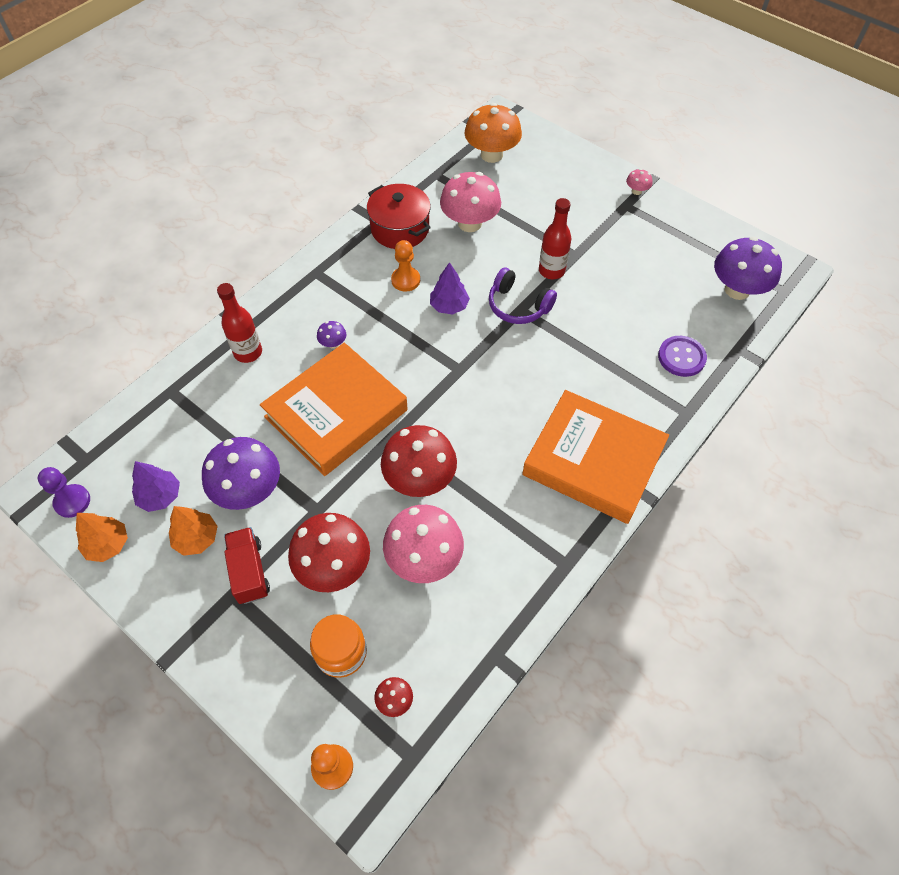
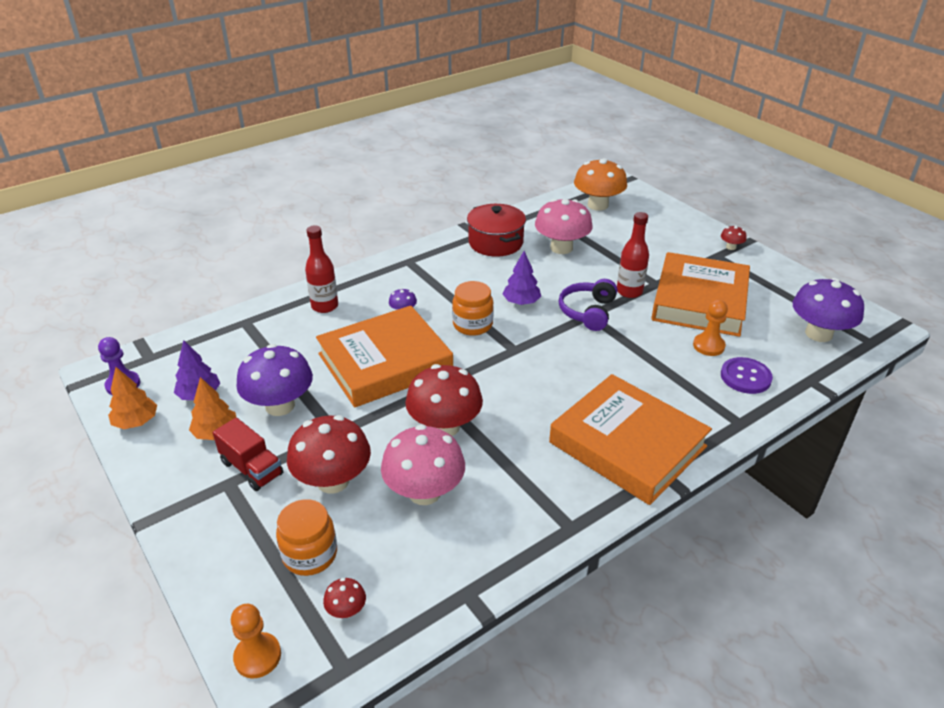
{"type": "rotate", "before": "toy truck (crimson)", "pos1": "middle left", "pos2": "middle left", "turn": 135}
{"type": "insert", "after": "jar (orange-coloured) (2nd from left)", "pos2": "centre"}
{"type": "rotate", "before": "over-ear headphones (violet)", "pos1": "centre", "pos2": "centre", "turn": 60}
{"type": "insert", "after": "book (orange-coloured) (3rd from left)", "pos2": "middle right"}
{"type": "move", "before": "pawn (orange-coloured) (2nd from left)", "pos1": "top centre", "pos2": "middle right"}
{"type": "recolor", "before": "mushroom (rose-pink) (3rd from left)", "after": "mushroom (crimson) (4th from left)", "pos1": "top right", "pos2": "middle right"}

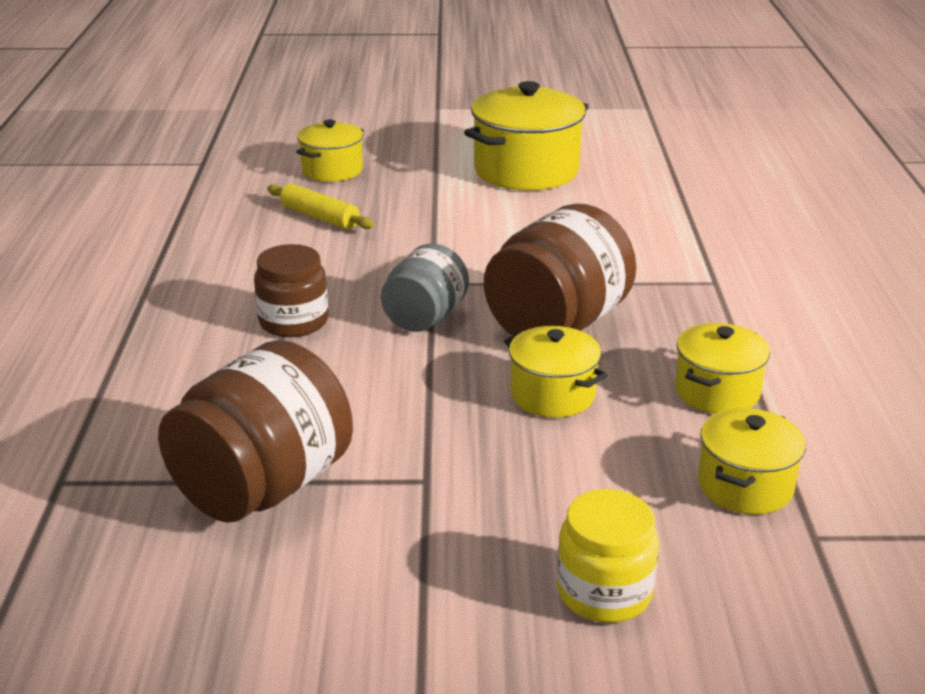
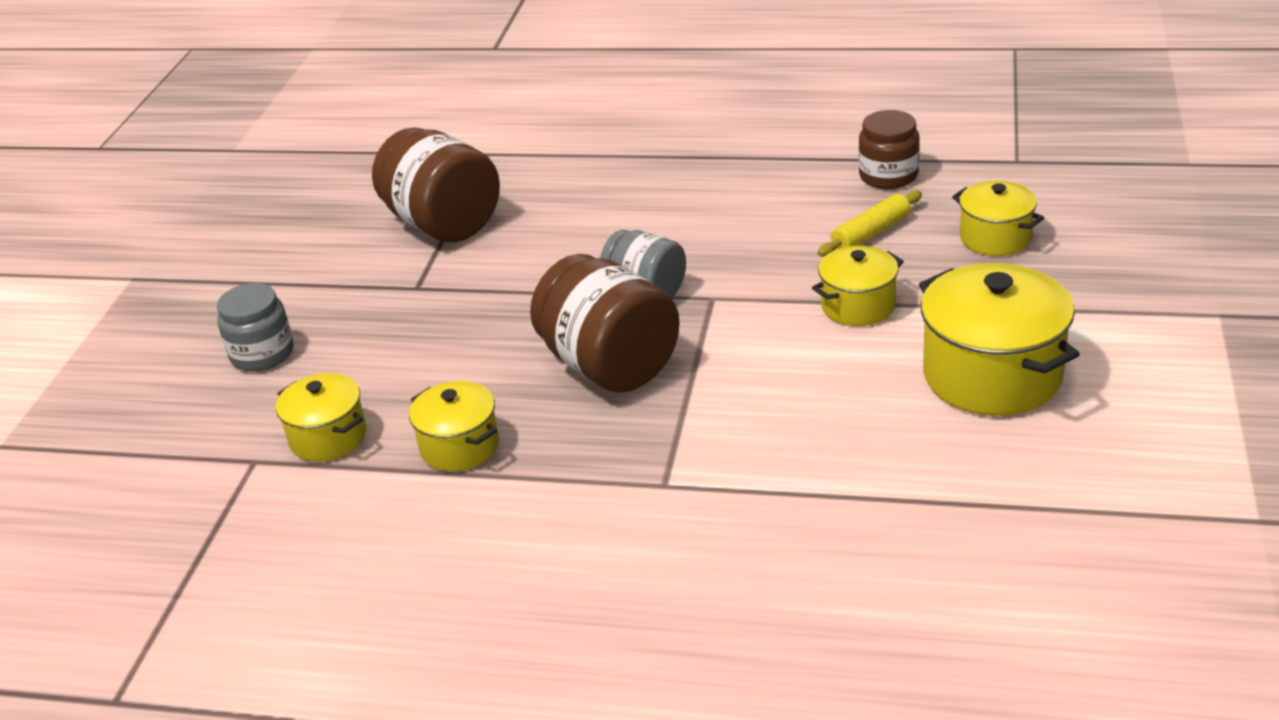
{"type": "recolor", "before": "jar (yellow)", "after": "jar (gray) (1st from left)", "pos1": "bottom centre", "pos2": "middle left"}
{"type": "move", "before": "stockpot (yellow) (3rd from left)", "pos1": "centre", "pos2": "middle right"}
{"type": "move", "before": "jar (russet) (2nd from left in the first image)", "after": "jar (russet) (3rd from left)", "pos1": "middle left", "pos2": "top right"}

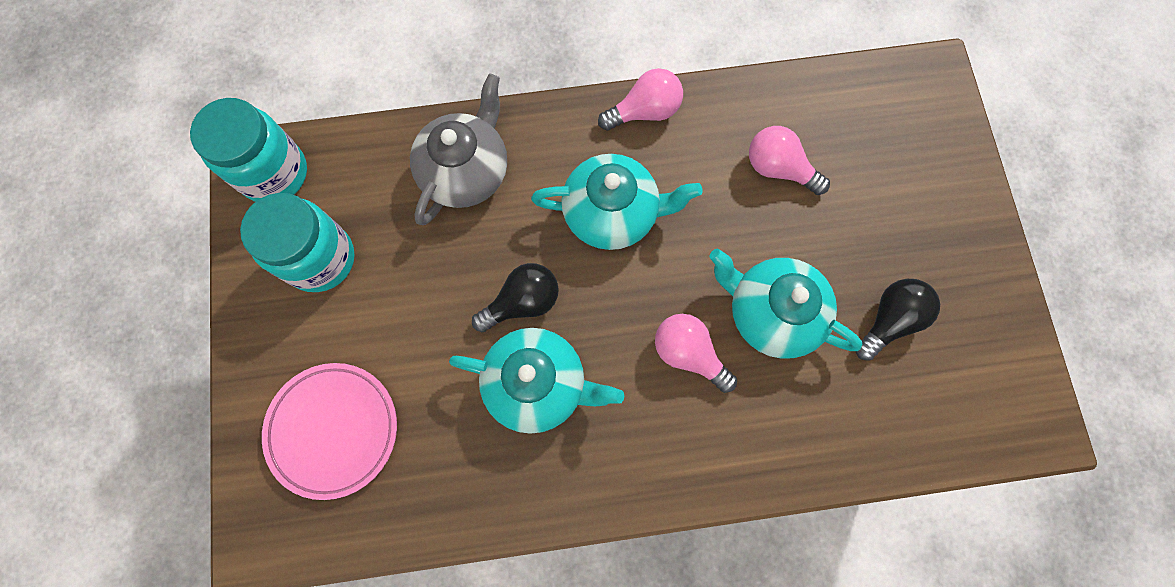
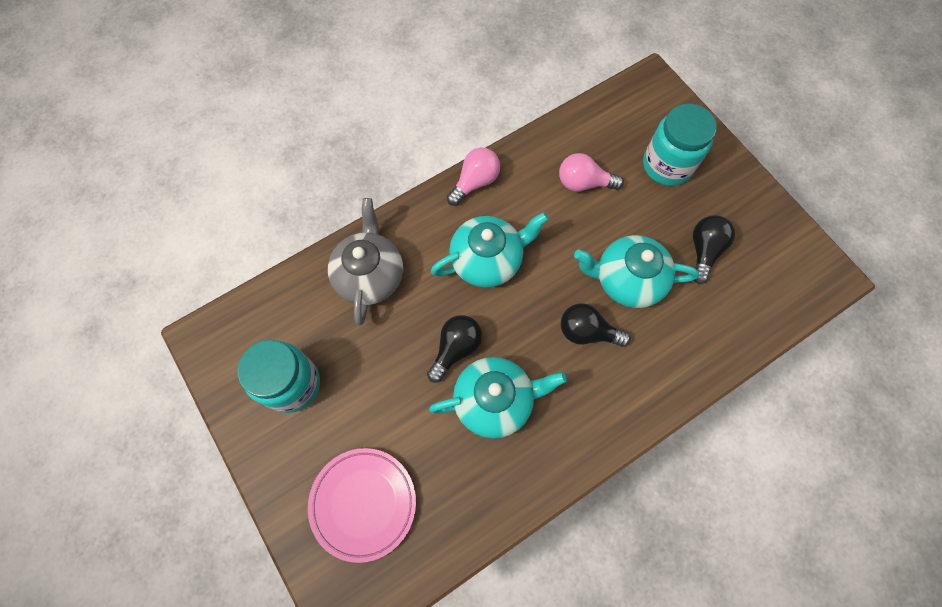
{"type": "recolor", "before": "bulb (rose-pink) (2nd from left)", "after": "bulb (black) (2nd from left)", "pos1": "centre", "pos2": "centre"}
{"type": "move", "before": "jar (aqua) (1st from left in the first image)", "after": "jar (aqua) (2nd from left)", "pos1": "top left", "pos2": "top right"}

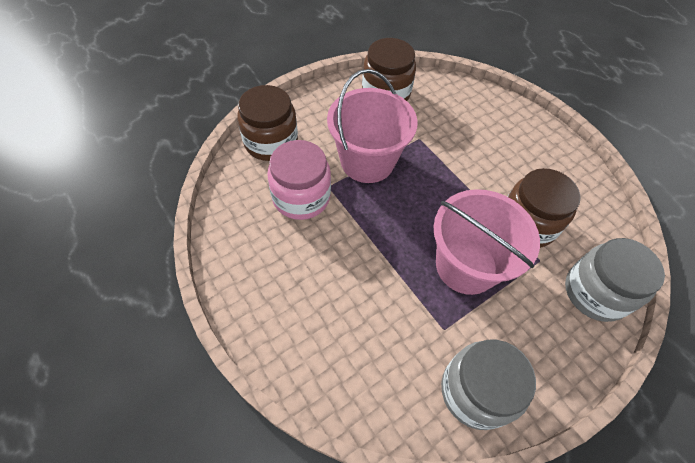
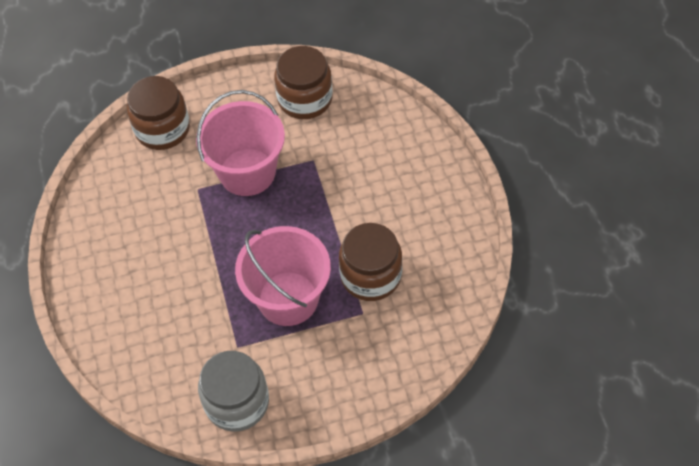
{"type": "delete", "before": "jar (rose-pink)", "pos1": "centre"}
{"type": "delete", "before": "jar (gray) (2nd from left)", "pos1": "middle right"}

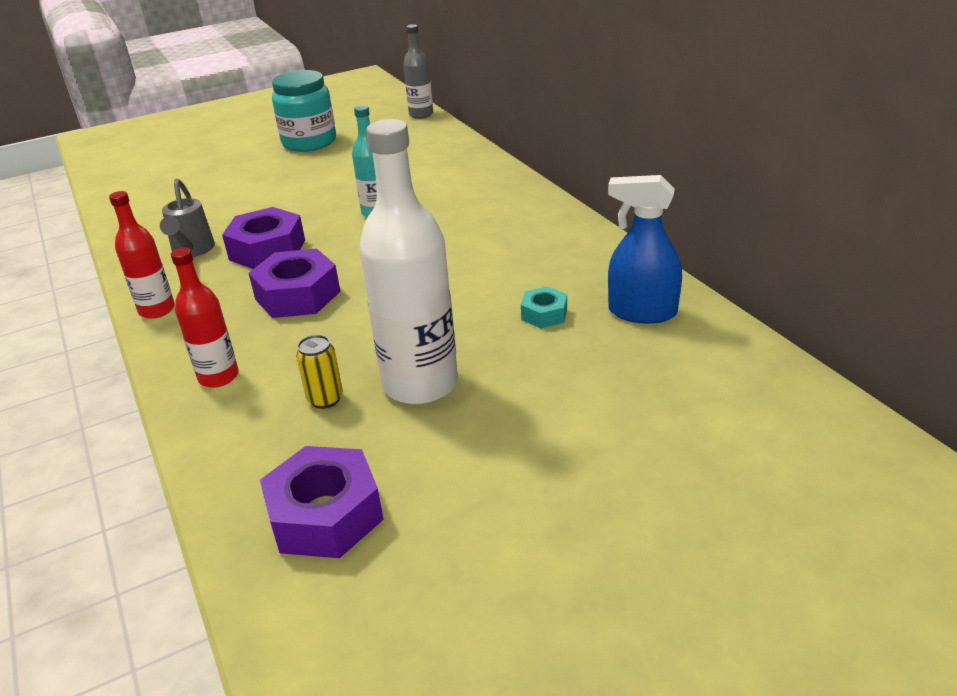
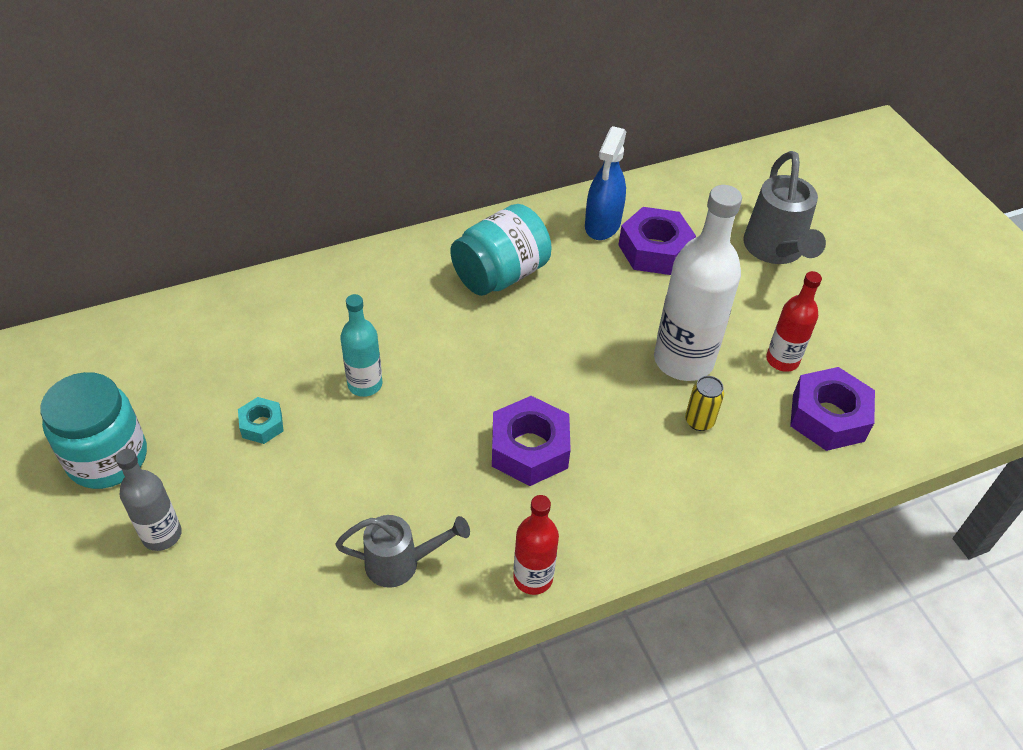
{"type": "move", "before": "bottle (gray)", "pos1": "top centre", "pos2": "bottom left"}
{"type": "move", "before": "hexagon nut (aqua)", "pos1": "centre", "pos2": "middle left"}
{"type": "insert", "after": "jar (aqua) (2nd from left)", "pos2": "centre"}
{"type": "move", "before": "hexagon nut (violet) (1st from left in the first image)", "after": "hexagon nut (violet) (2nd from left)", "pos1": "middle left", "pos2": "top centre"}
{"type": "insert", "after": "watering pot (gray) (2nd from left)", "pos2": "top right"}
{"type": "move", "before": "bottle (crimson) (2nd from left)", "pos1": "middle left", "pos2": "middle right"}

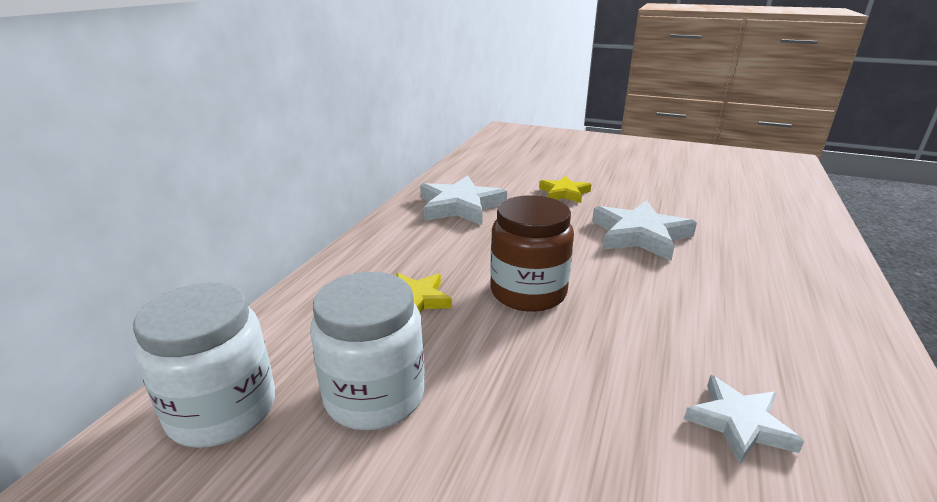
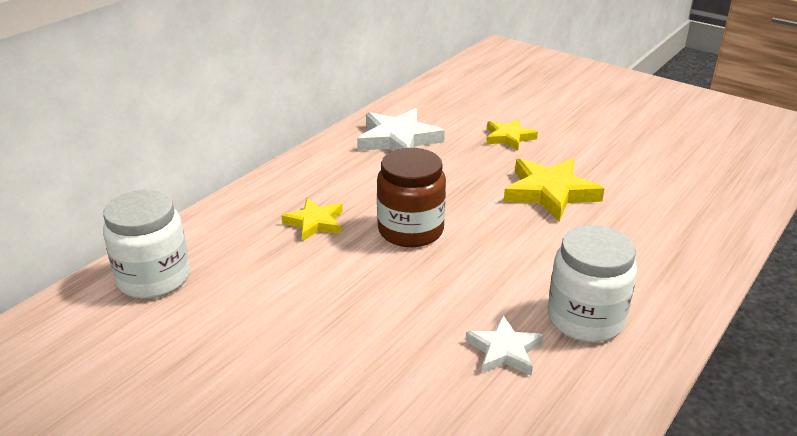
{"type": "recolor", "before": "star shape (white) (2nd from left)", "after": "star shape (yellow) (3rd from left)", "pos1": "middle right", "pos2": "middle right"}
{"type": "move", "before": "jar (white) (2nd from left)", "pos1": "bottom centre", "pos2": "middle right"}

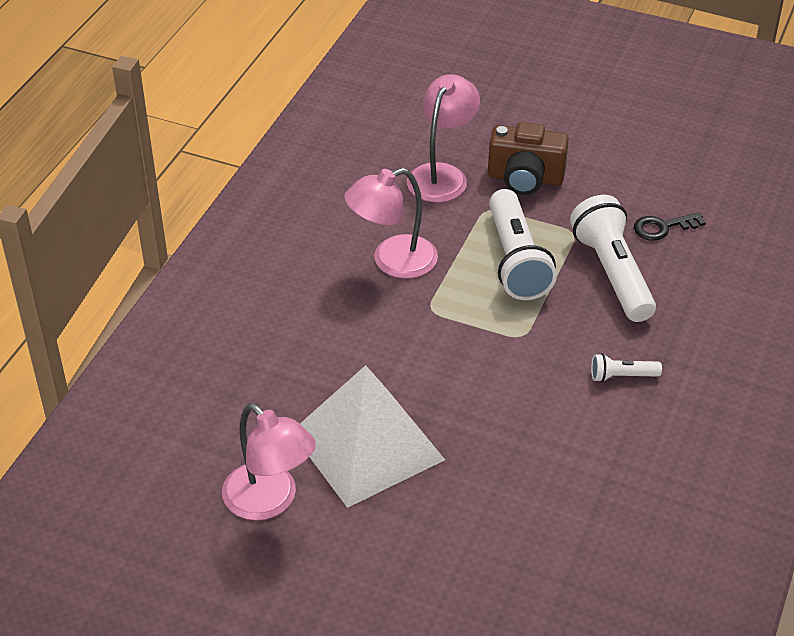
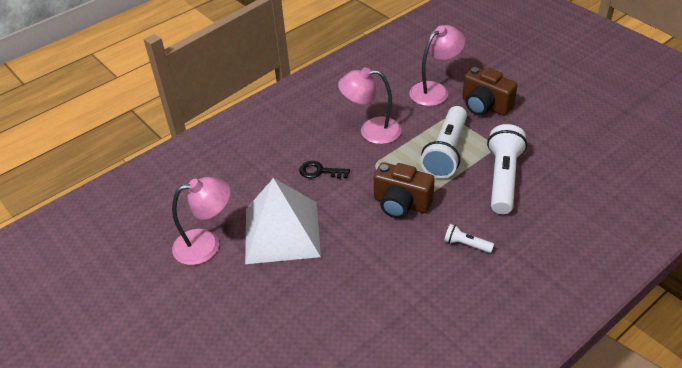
{"type": "rotate", "before": "reading lamp (rose-pink) (1st from left)", "pos1": "bottom centre", "pos2": "middle left", "turn": -90}
{"type": "move", "before": "key (black)", "pos1": "middle right", "pos2": "centre"}
{"type": "insert", "after": "photo camera (russet) (1st from left)", "pos2": "centre"}

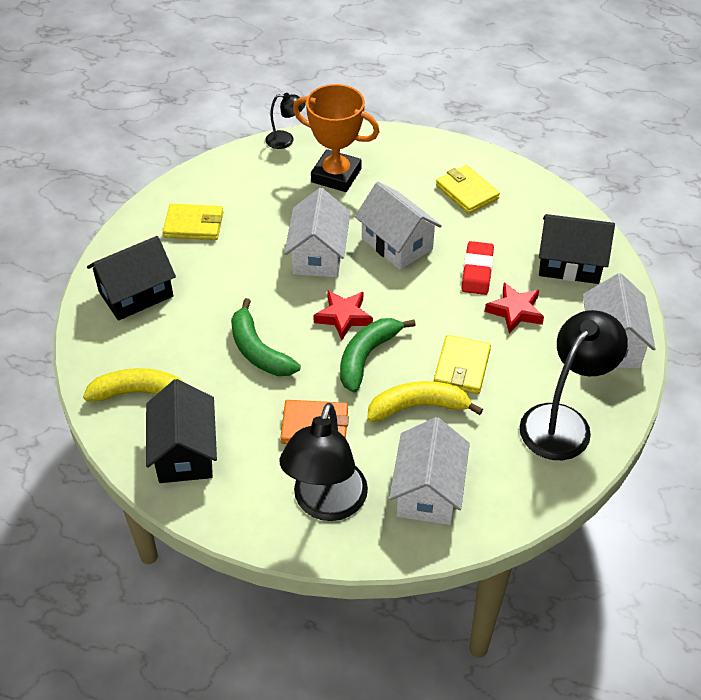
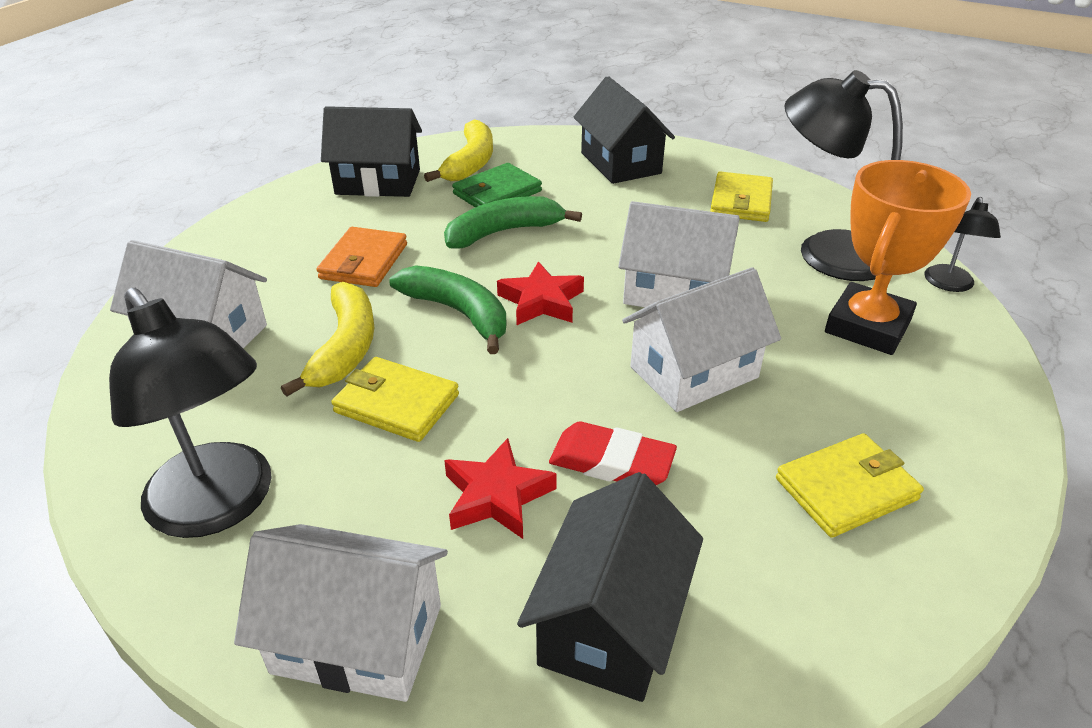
{"type": "insert", "after": "wallet (emerald)", "pos2": "top centre"}
{"type": "move", "before": "reading lamp (black) (2nd from left)", "pos1": "centre", "pos2": "top right"}

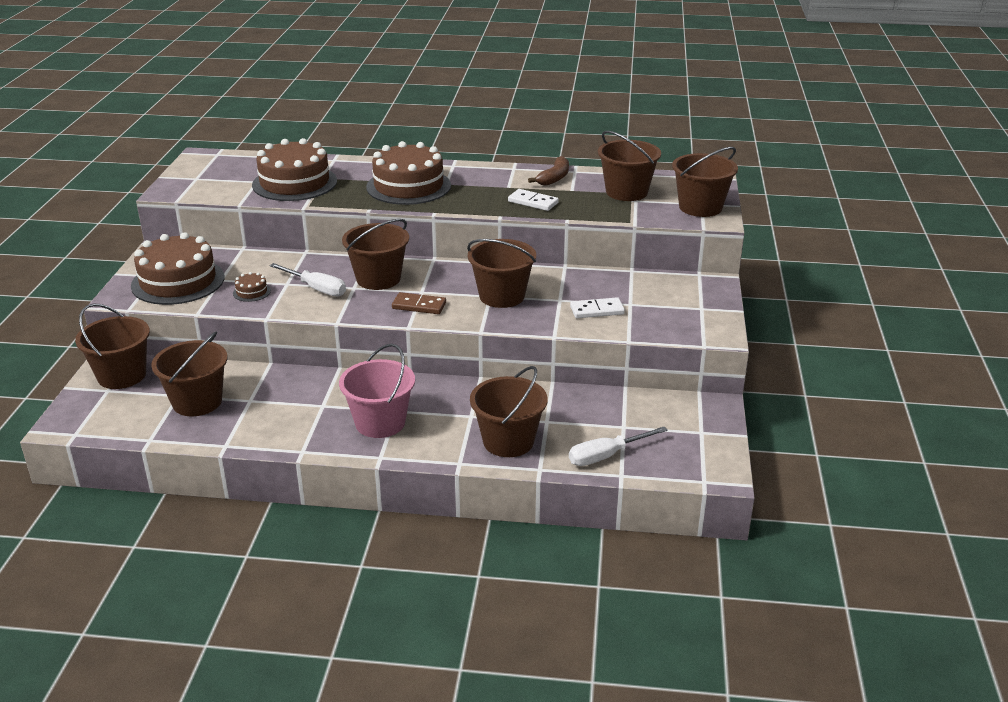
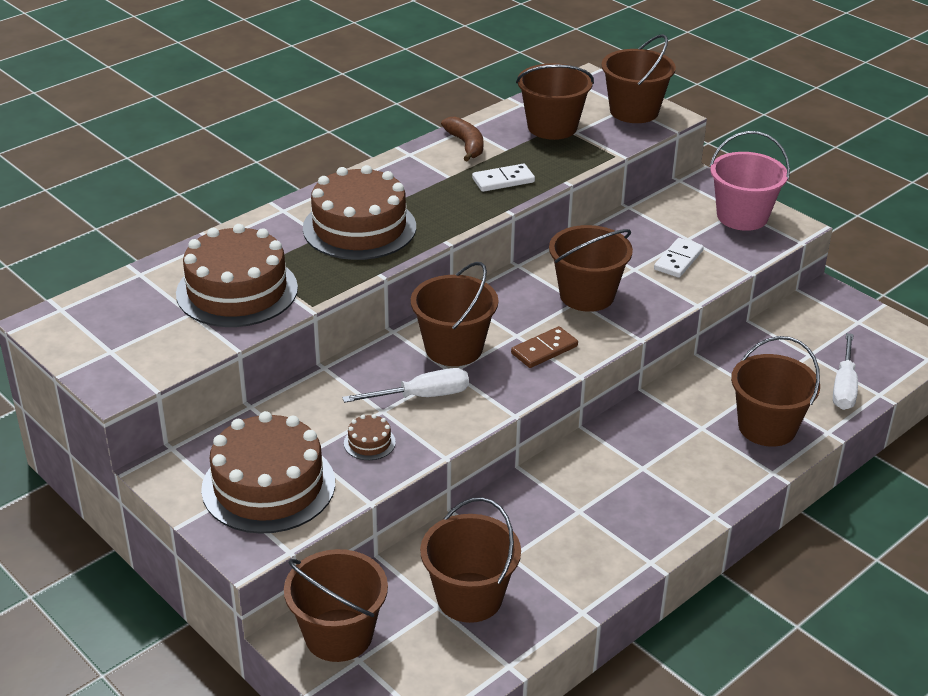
{"type": "move", "before": "bucket (rose-pink)", "pos1": "centre", "pos2": "top right"}

